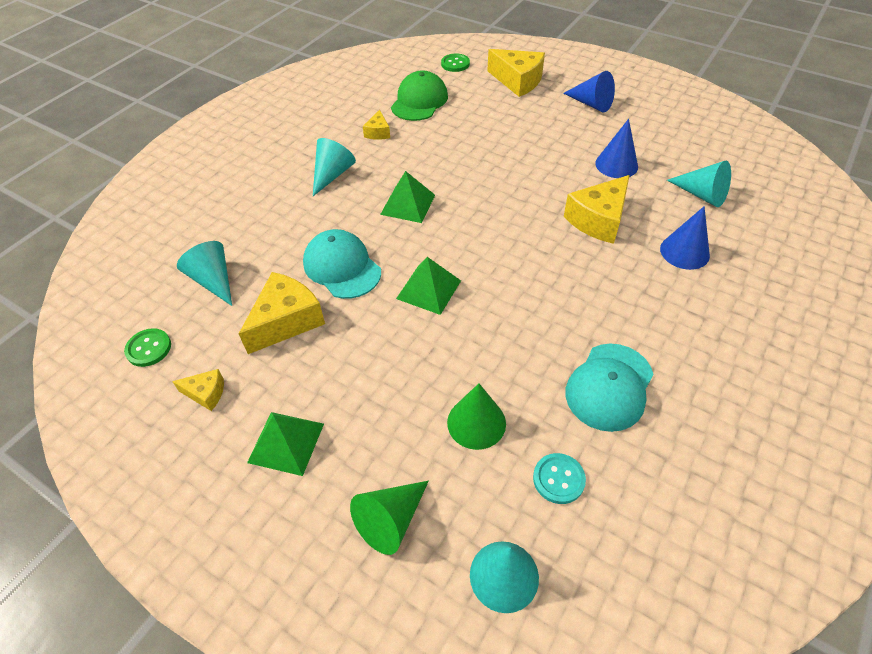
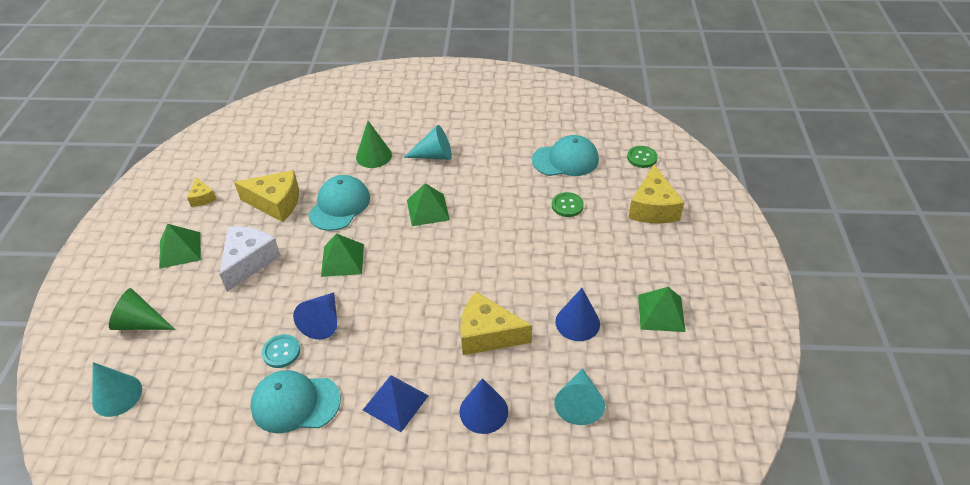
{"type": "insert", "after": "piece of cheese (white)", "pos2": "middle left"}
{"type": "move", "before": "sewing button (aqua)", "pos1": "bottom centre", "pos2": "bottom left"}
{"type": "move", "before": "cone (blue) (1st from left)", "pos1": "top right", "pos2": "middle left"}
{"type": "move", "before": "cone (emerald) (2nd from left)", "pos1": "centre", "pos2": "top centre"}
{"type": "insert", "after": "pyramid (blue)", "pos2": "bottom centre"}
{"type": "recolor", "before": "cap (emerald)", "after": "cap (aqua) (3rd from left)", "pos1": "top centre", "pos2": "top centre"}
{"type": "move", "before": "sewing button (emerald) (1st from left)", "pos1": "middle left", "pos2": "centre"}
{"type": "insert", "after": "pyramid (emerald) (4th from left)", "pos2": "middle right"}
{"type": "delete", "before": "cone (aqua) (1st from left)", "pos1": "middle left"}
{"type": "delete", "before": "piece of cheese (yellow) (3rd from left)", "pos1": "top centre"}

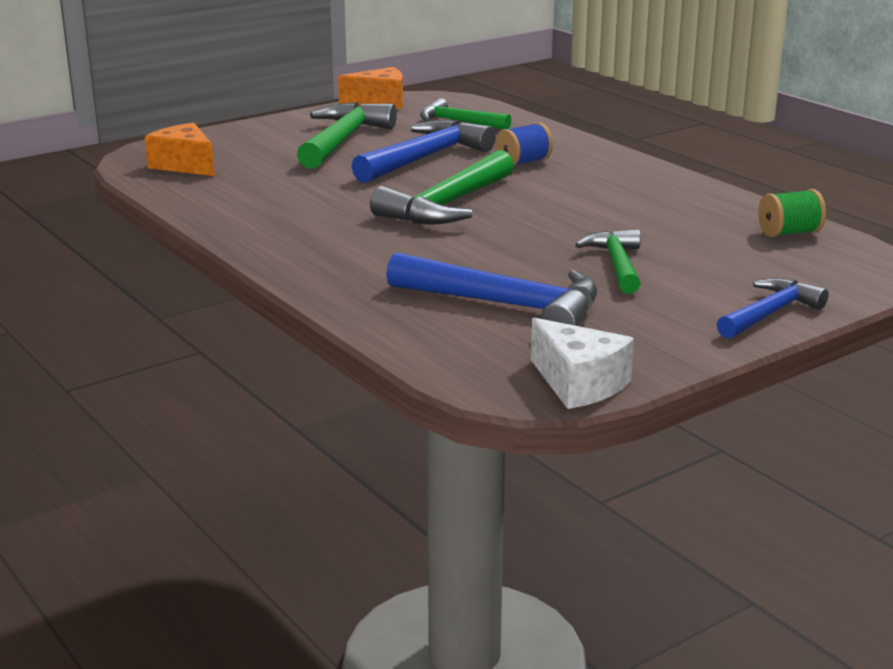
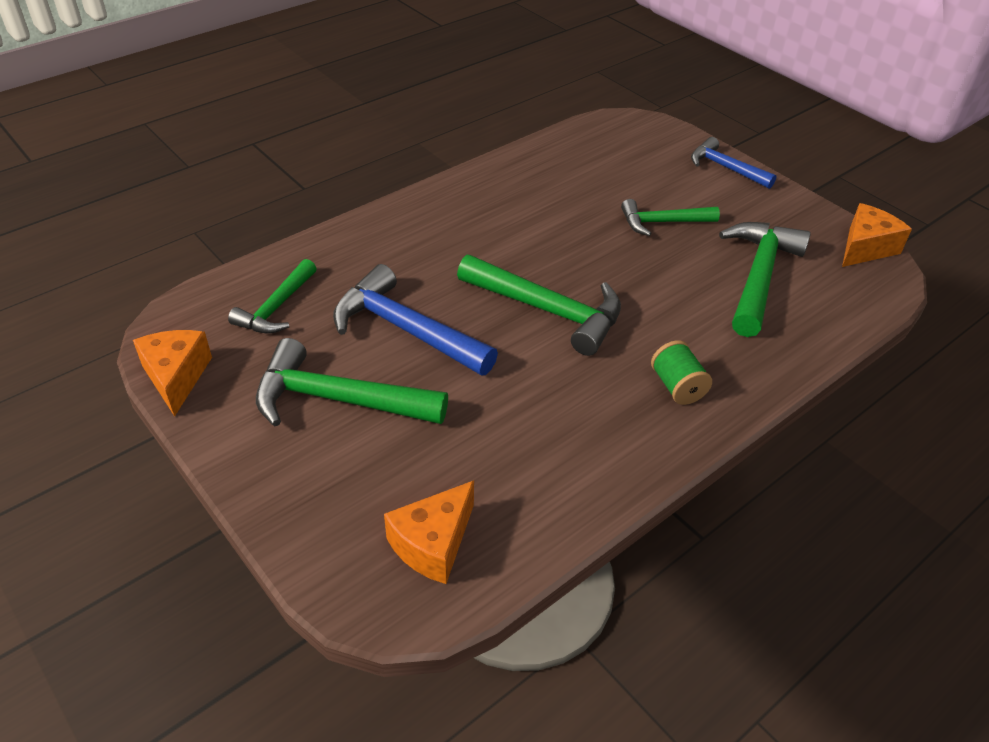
{"type": "move", "before": "bobbin (emerald)", "pos1": "top right", "pos2": "middle right"}
{"type": "recolor", "before": "carpenter's hammer (blue) (2nd from left)", "after": "carpenter's hammer (emerald) (5th from left)", "pos1": "centre", "pos2": "middle right"}
{"type": "recolor", "before": "piece of cheese (white)", "after": "piece of cheese (orange-coloured) (3rd from left)", "pos1": "centre", "pos2": "top right"}
{"type": "delete", "before": "bobbin (blue)", "pos1": "top centre"}

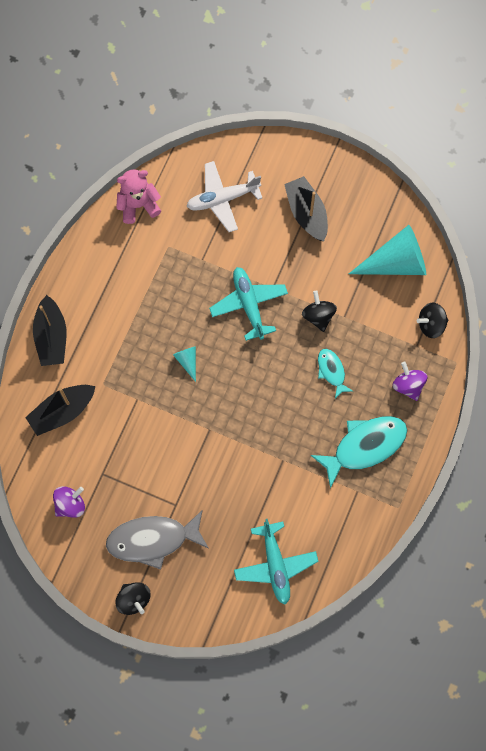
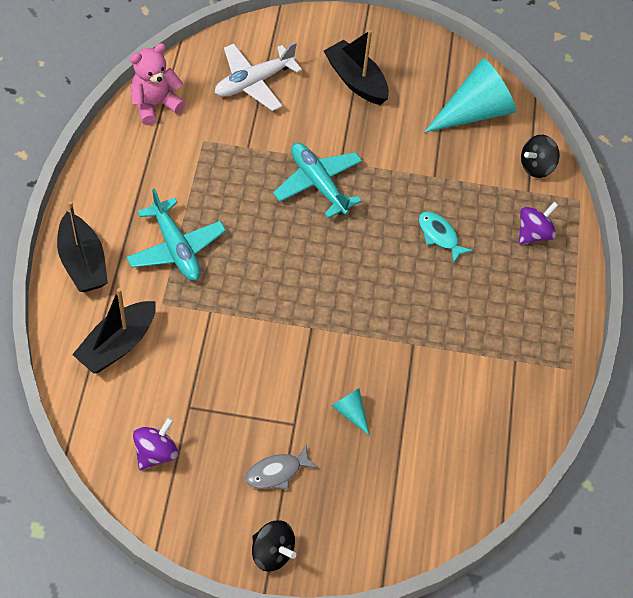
{"type": "move", "before": "aeroplane (aqua) (2nd from left in the first image)", "after": "aeroplane (aqua) (1st from left)", "pos1": "bottom centre", "pos2": "middle left"}
{"type": "resize", "before": "toy fish (gray)", "pos1": "bottom left", "pos2": "bottom centre", "scale": 0.53}
{"type": "move", "before": "cone (aqua) (1st from left)", "pos1": "centre", "pos2": "bottom centre"}
{"type": "rotate", "before": "spinning top (violet) (2nd from left)", "pos1": "middle right", "pos2": "middle right", "turn": 90}
{"type": "delete", "before": "spinning top (black) (2nd from left)", "pos1": "centre"}
{"type": "delete", "before": "toy fish (aqua) (2nd from left)", "pos1": "middle right"}

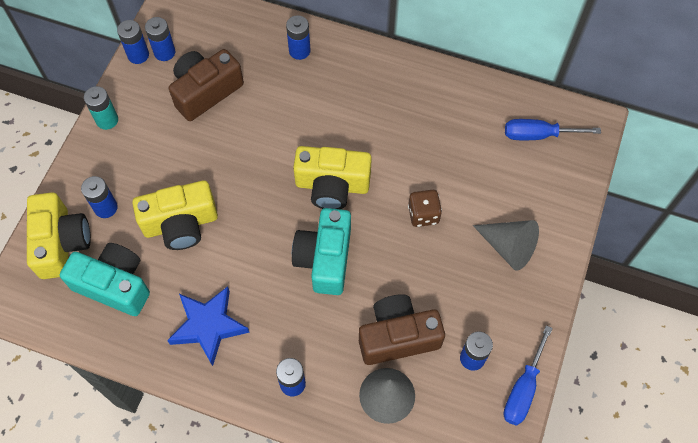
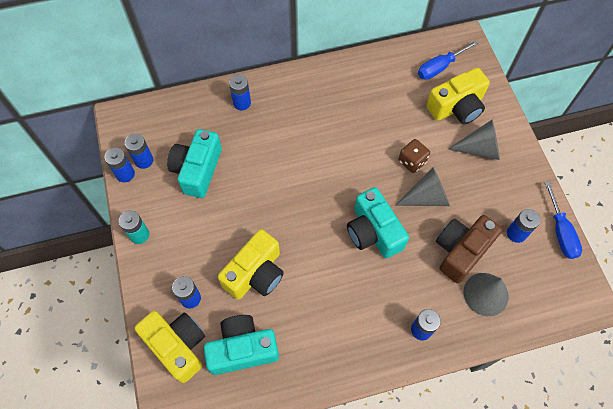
{"type": "recolor", "before": "photo camera (russet) (1st from left)", "after": "photo camera (aqua) (1st from left)", "pos1": "top left", "pos2": "middle left"}
{"type": "insert", "after": "cone (gray) (1st from left)", "pos2": "middle right"}
{"type": "move", "before": "photo camera (yellow) (3rd from left)", "pos1": "centre", "pos2": "top right"}
{"type": "delete", "before": "star shape (blue)", "pos1": "bottom left"}

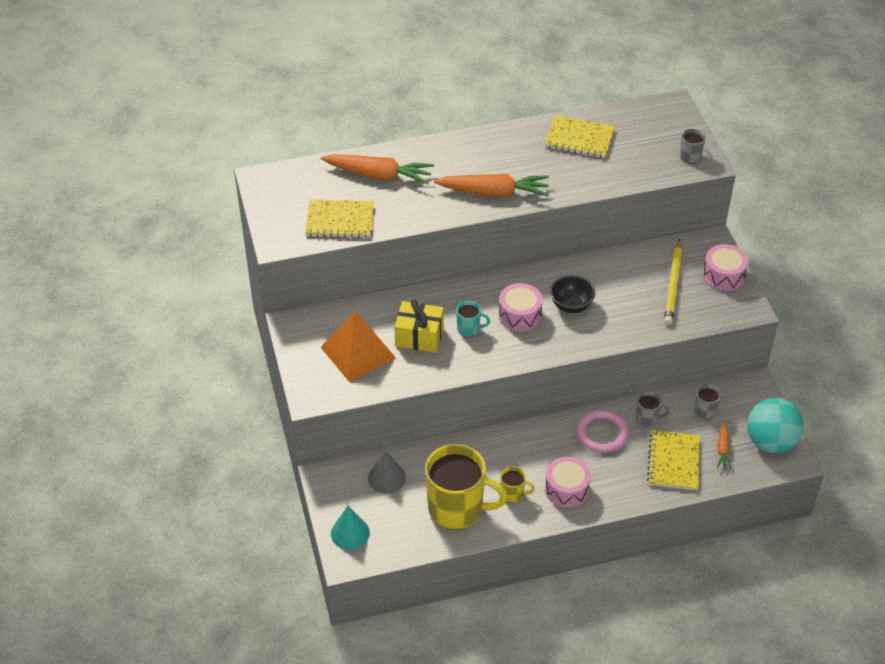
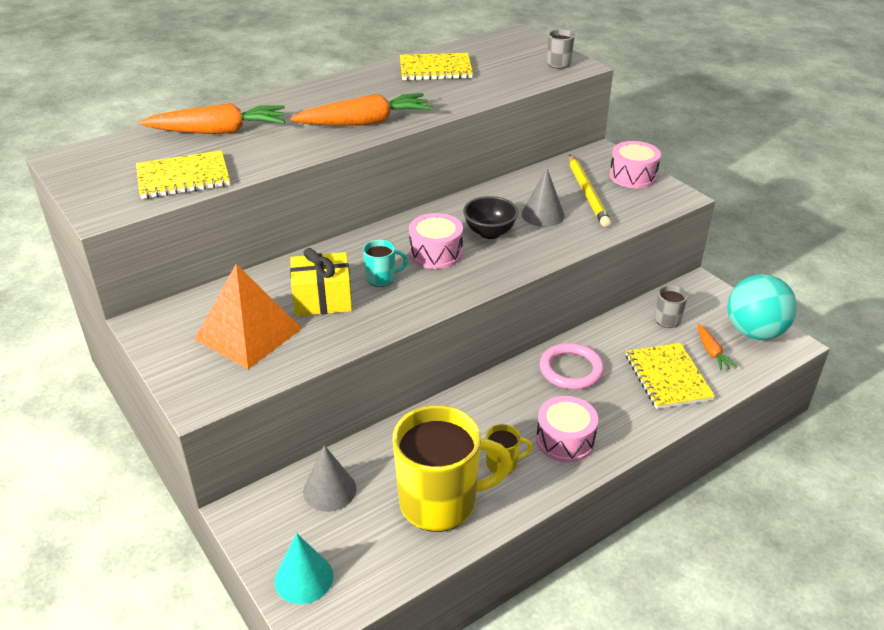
{"type": "insert", "after": "cone (gray) (2nd from left)", "pos2": "top centre"}
{"type": "delete", "before": "coffee mug (gray) (1st from left)", "pos1": "middle right"}

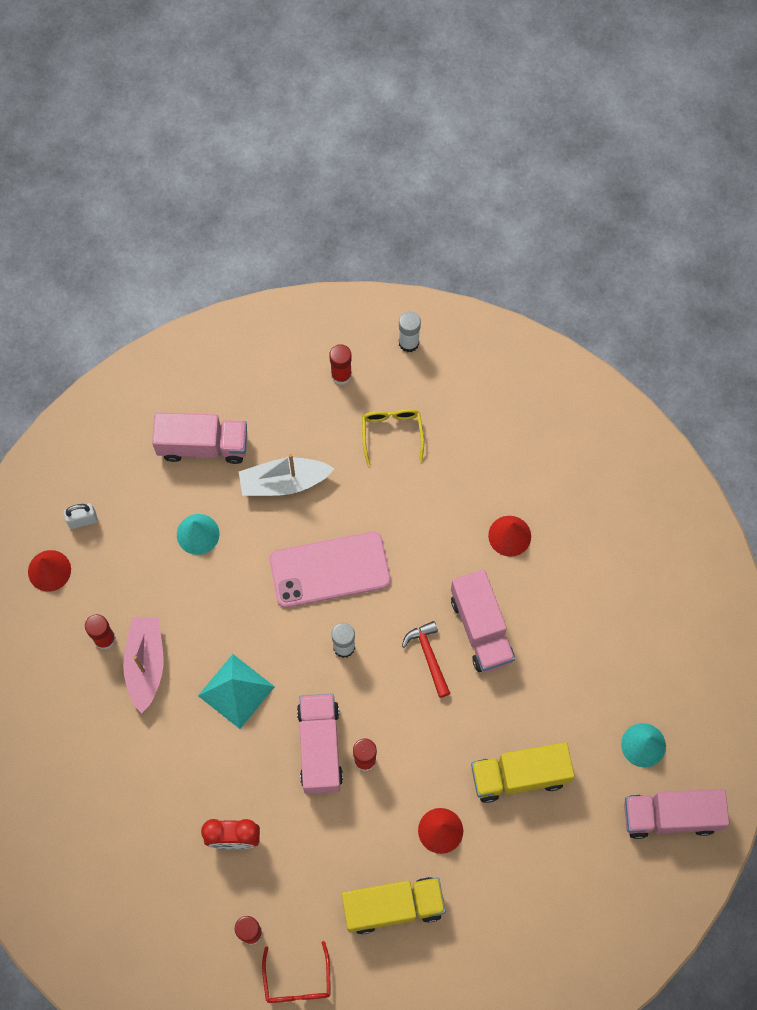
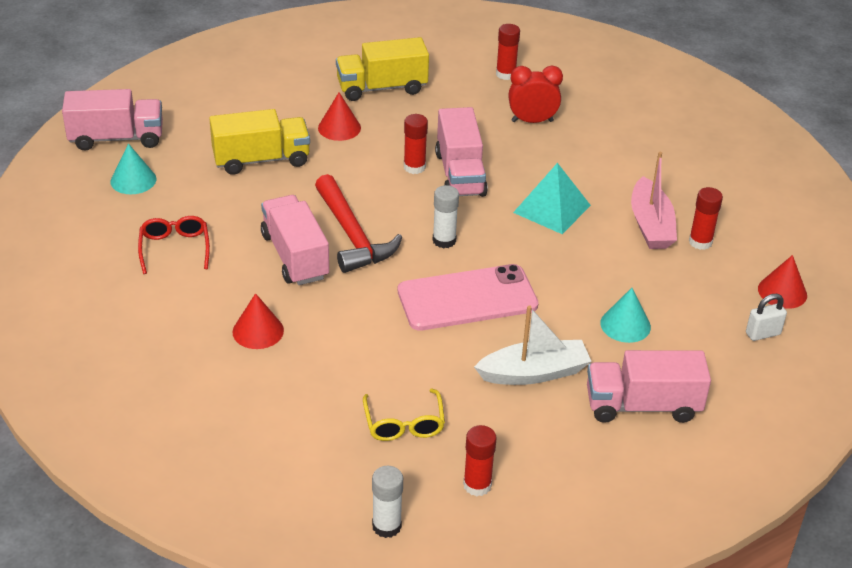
{"type": "move", "before": "spectacles (crimson)", "pos1": "bottom centre", "pos2": "middle left"}
{"type": "resize", "before": "carpenter's hammer (crimson)", "pos1": "centre", "pos2": "centre", "scale": 1.67}

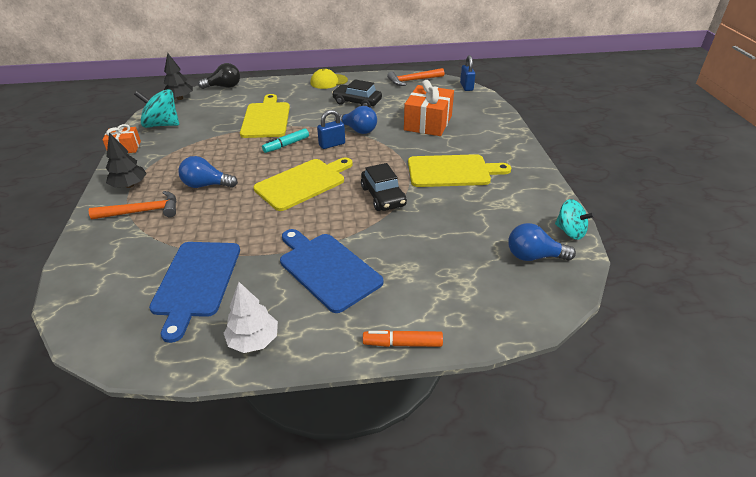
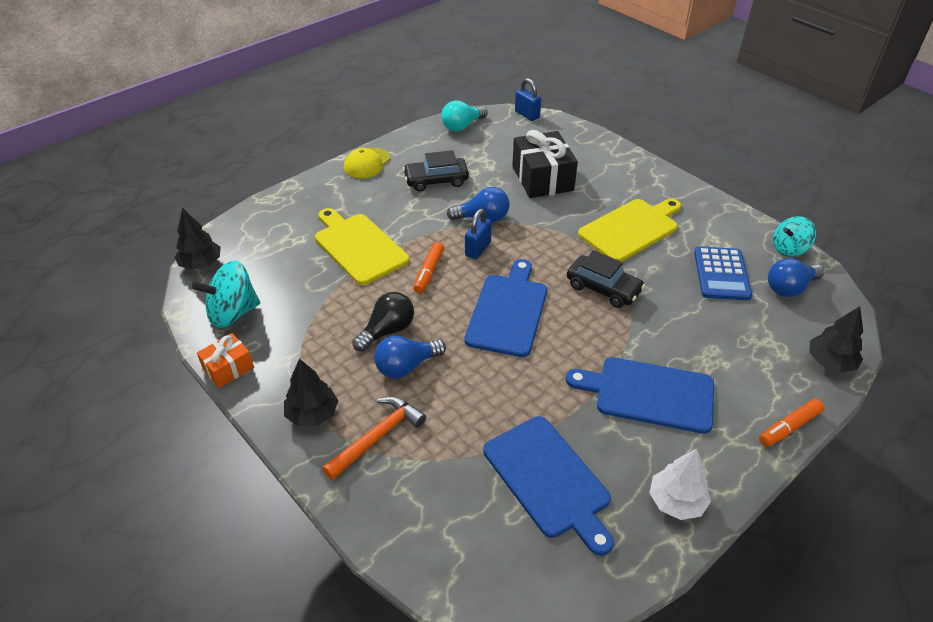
{"type": "move", "before": "bulb (black)", "pos1": "top left", "pos2": "centre"}
{"type": "recolor", "before": "marker (aqua)", "after": "marker (orange-coloured) (1st from left)", "pos1": "top centre", "pos2": "centre"}
{"type": "replace", "before": "carpenter's hammer (orange-coloured) (2nd from left)", "after": "bulb (aqua)", "pos1": "top centre", "pos2": "top centre"}
{"type": "recolor", "before": "bread board (yellow) (2nd from left)", "after": "bread board (blue) (1st from left)", "pos1": "centre", "pos2": "centre"}
{"type": "recolor", "before": "wrapped gift (orange-coloured) (2nd from left)", "after": "wrapped gift (black)", "pos1": "top centre", "pos2": "top centre"}
{"type": "insert", "after": "calculator (blue)", "pos2": "middle right"}
{"type": "rotate", "before": "spinning top (aqua) (2nd from left)", "pos1": "middle right", "pos2": "middle right", "turn": 150}
{"type": "insert", "after": "fir tree (black) (3rd from left)", "pos2": "middle right"}

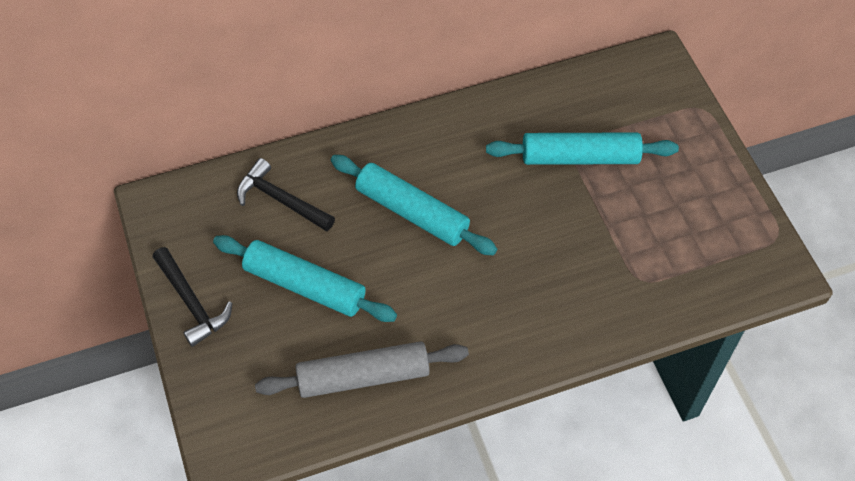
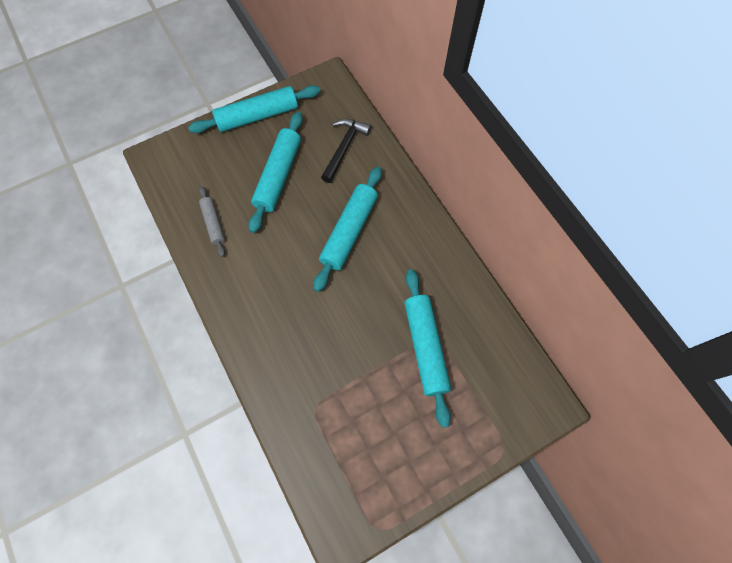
{"type": "replace", "before": "carpenter's hammer (black) (1st from left)", "after": "dough roller (aqua) (1st from left)", "pos1": "middle left", "pos2": "top centre"}
{"type": "resize", "before": "dough roller (gray)", "pos1": "bottom centre", "pos2": "middle left", "scale": 0.56}

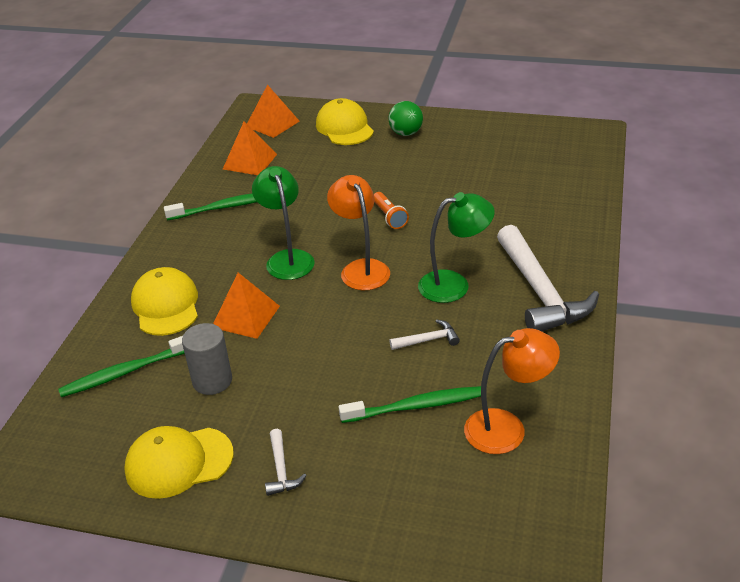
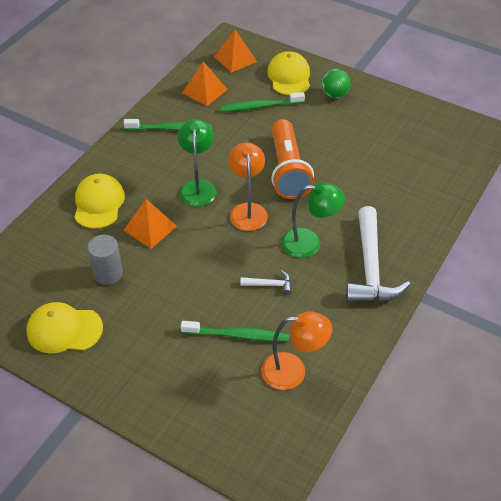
{"type": "move", "before": "dental brush (emerald) (1st from left in the first image)", "after": "dental brush (emerald) (3rd from left)", "pos1": "middle left", "pos2": "top centre"}
{"type": "resize", "before": "flashlight (orange-coloured)", "pos1": "centre", "pos2": "top centre", "scale": 2.22}
{"type": "delete", "before": "carpenter's hammer (white) (1st from left)", "pos1": "bottom centre"}

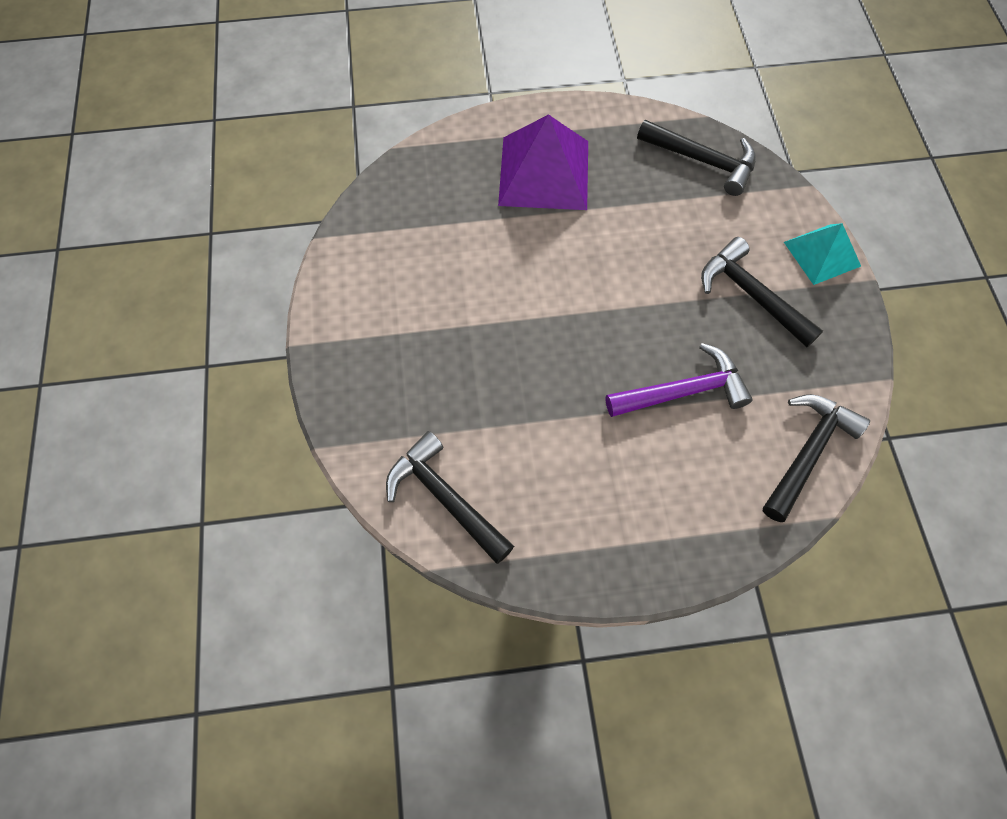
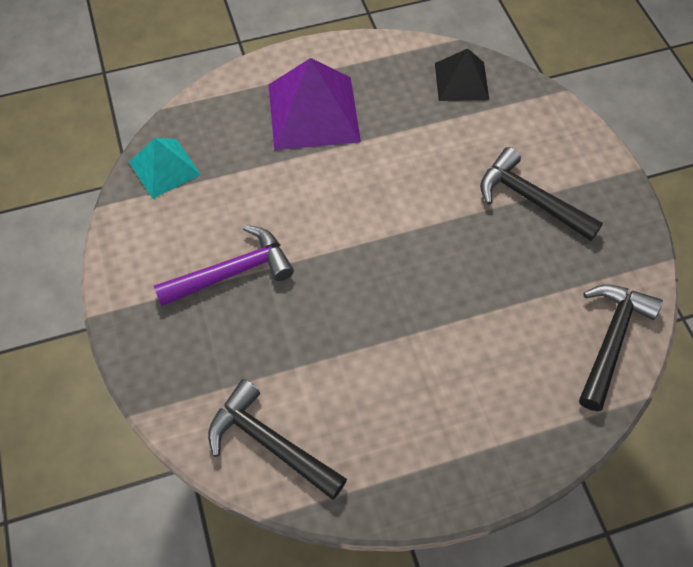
{"type": "move", "before": "pyramid (aqua)", "pos1": "top right", "pos2": "top left"}
{"type": "move", "before": "carpenter's hammer (violet)", "pos1": "middle right", "pos2": "middle left"}
{"type": "replace", "before": "carpenter's hammer (black) (2nd from left)", "after": "pyramid (black)", "pos1": "top right", "pos2": "top right"}

